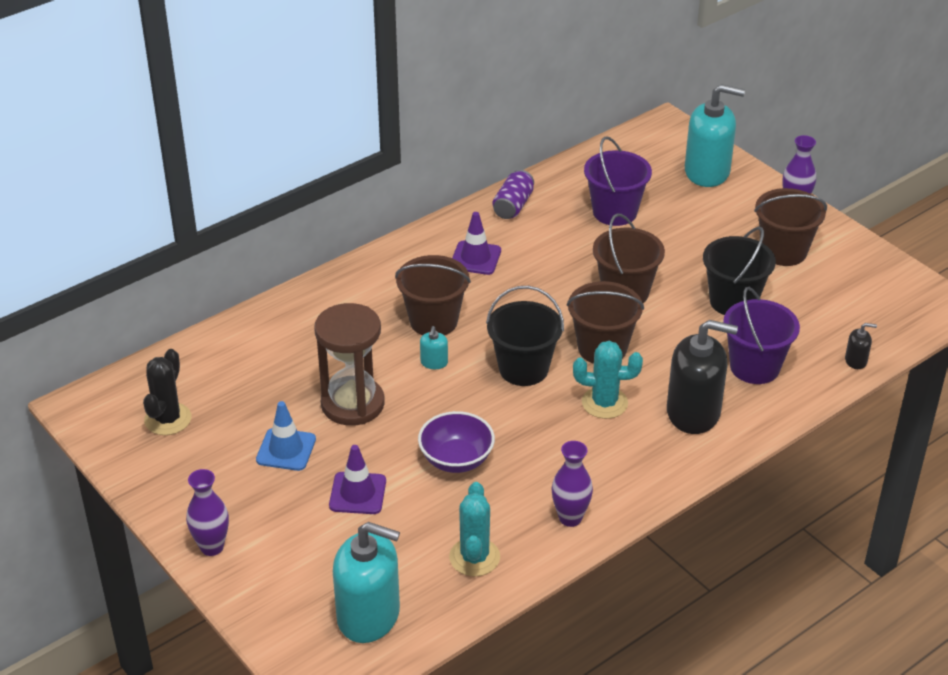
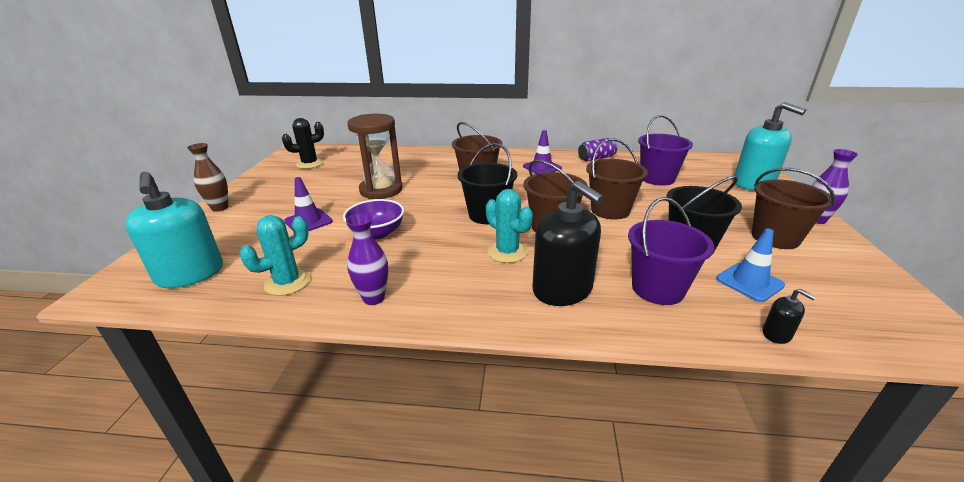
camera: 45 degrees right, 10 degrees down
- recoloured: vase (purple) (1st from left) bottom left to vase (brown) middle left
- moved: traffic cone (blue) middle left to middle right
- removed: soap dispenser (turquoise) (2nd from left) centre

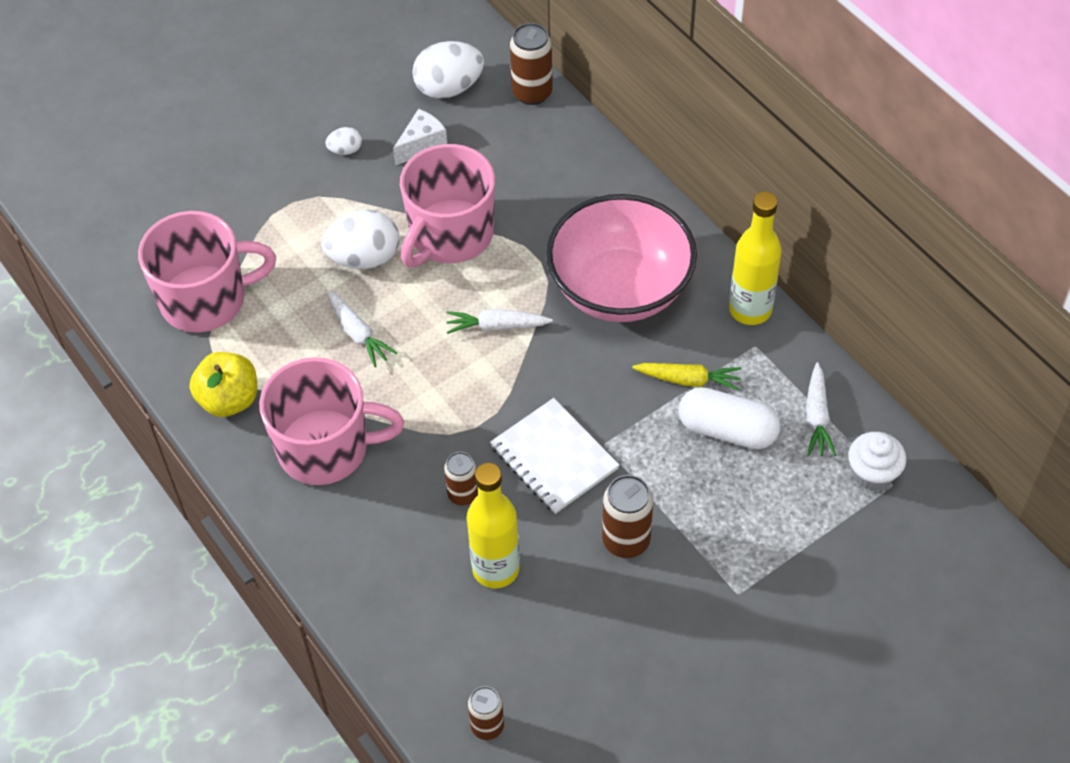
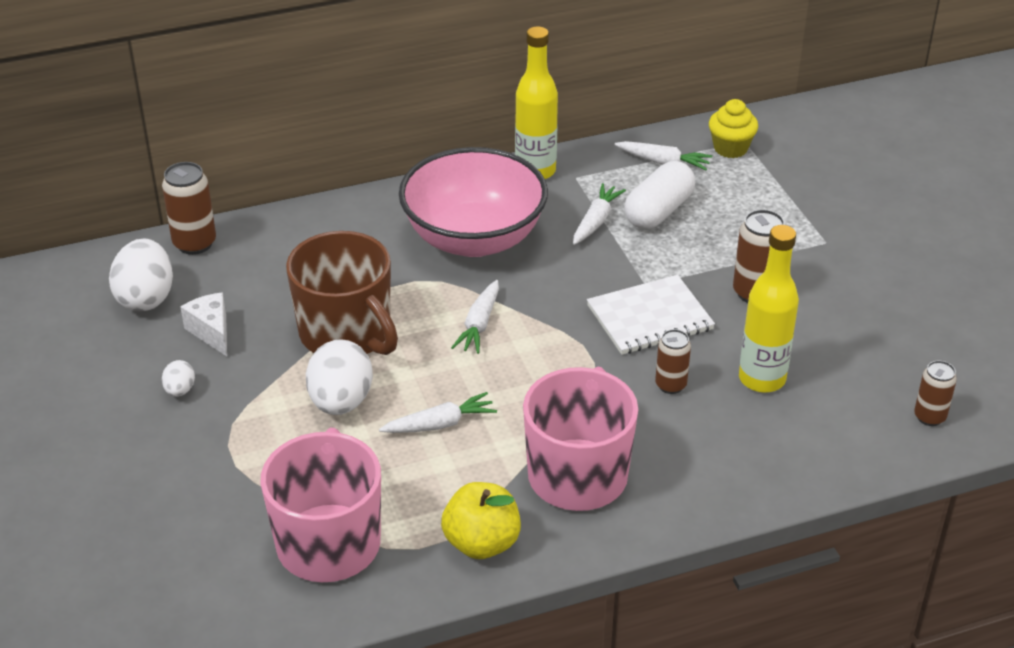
camera: 75 degrees left, 15 degrees down
- recoloured: mug (pink) (3rd from left) top centre to mug (brown) centre
- recoloured: carrot (yellow) centre to carrot (white) (3rd from left) top centre
- recoloured: cupcake (white) middle right to cupcake (yellow) top right

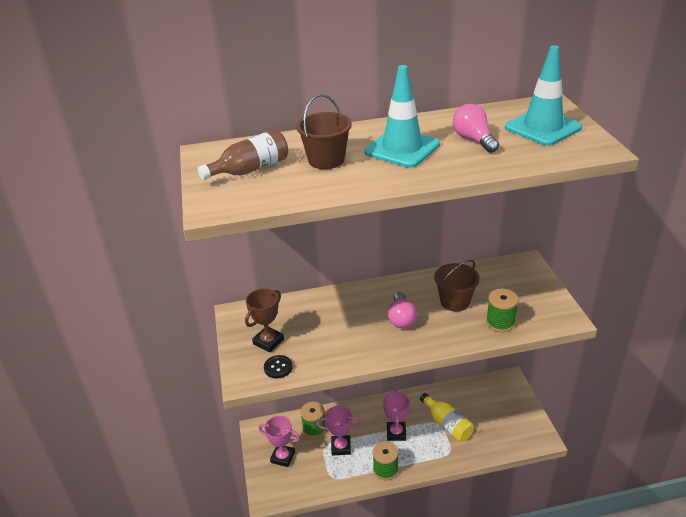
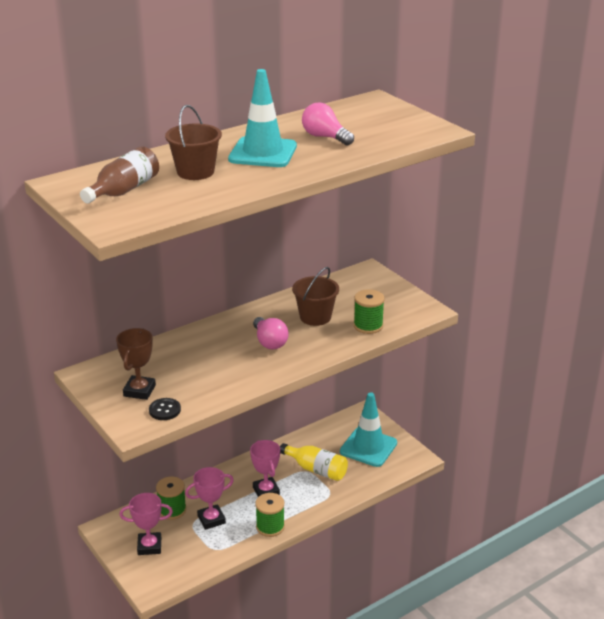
camera: 25 degrees left, 5 degrees down
- moved: traffic cone (turquoise) (2nd from left) top right to bottom centre

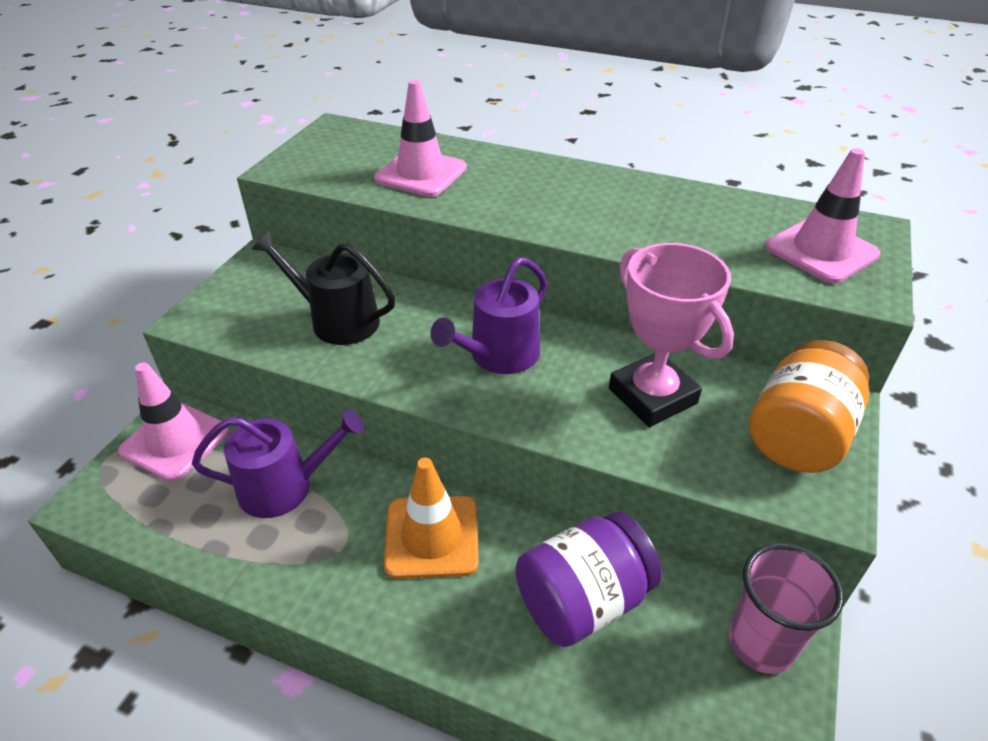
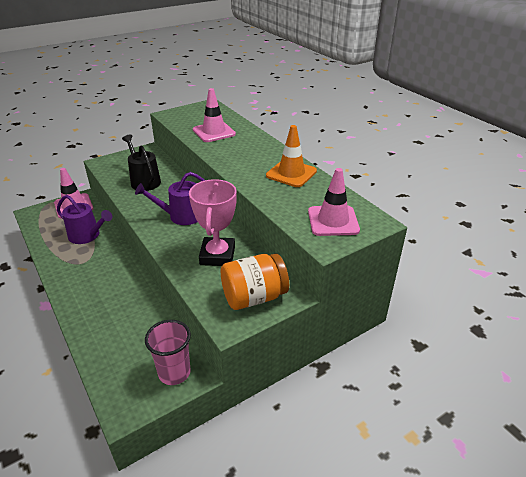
camera: 35 degrees right, 5 degrees down
- moved: traffic cone (orange) bottom centre to top centre
- removed: jar (purple) bottom centre

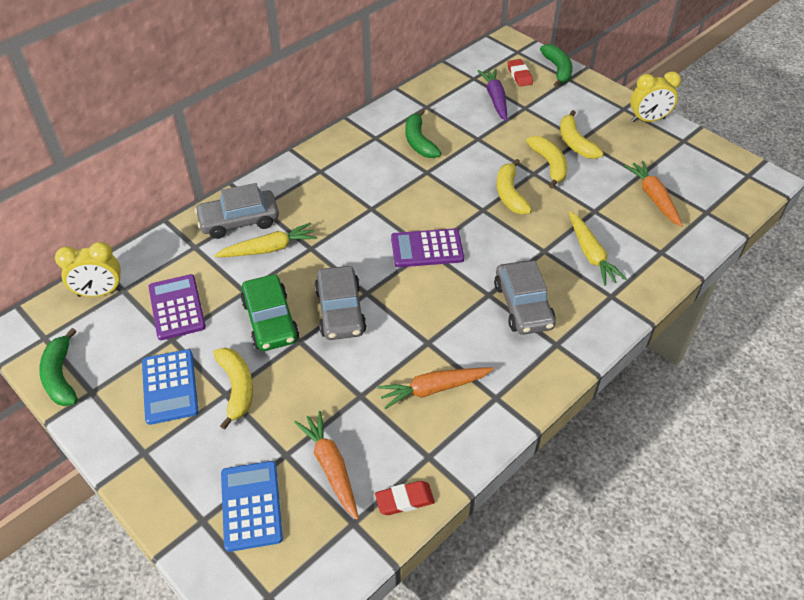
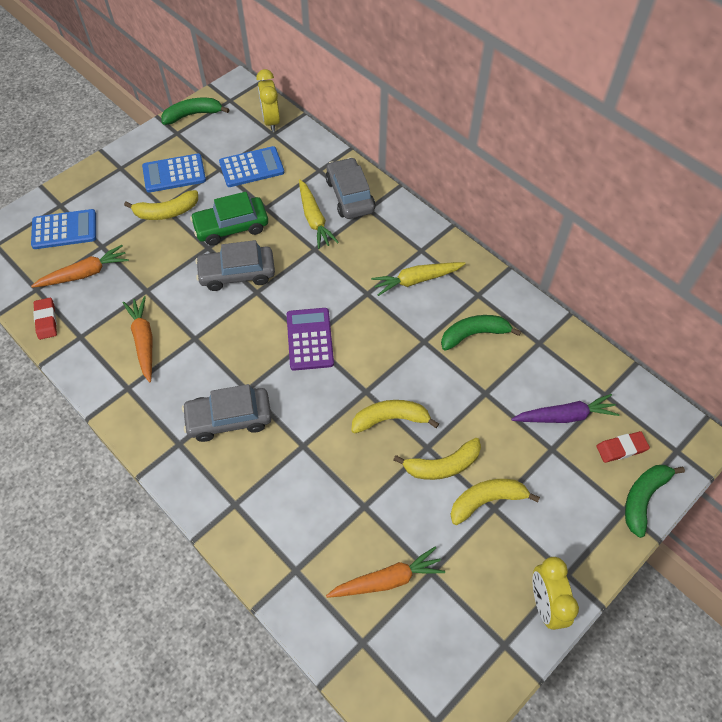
camera: 90 degrees right, 10 degrees up
- recoloured: calculator (purple) (1st from left) middle left to calculator (blue) (3rd from left) top centre
- turned: banana (green) (3rd from left) top right = bottom right 135 degrees clockwise
- moved: carrot (yellow) (2nd from left) middle right to centre

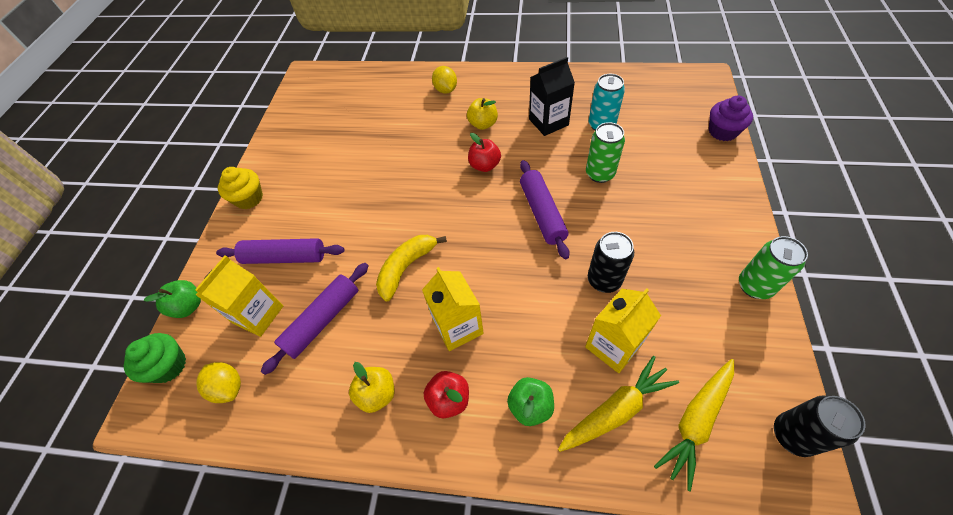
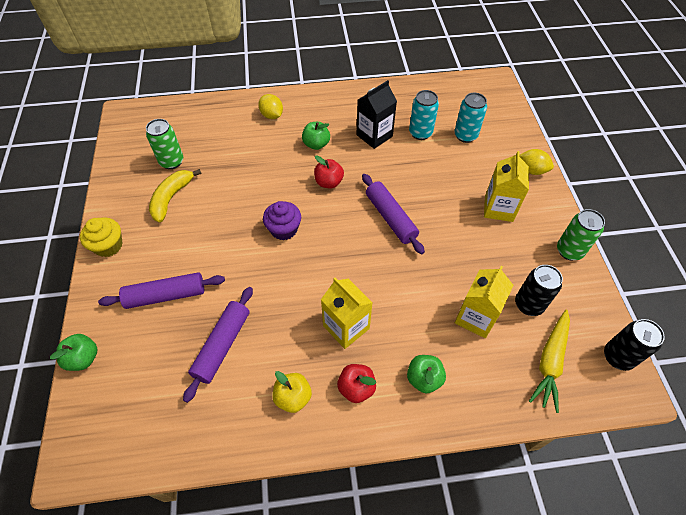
camera: 20 degrees left, 0 degrees up
- removed: cupcake (green) bottom left
- moved: carton (yellow) (1st from left in the first image) middle left to carton (yellow) (3rd from left) middle right
- moved: lemon (yellow) (1st from left in the first image) bottom left to lemon (yellow) (2nd from left) top right
- moved: banana (yellow) centre to middle left
- recoloured: apple (yellow) (2nd from left) top centre to apple (green) (2nd from left) top centre
- removed: carrot (yellow) (1st from left) bottom centre
- moved: can (green) (1st from left) top centre to top left
- moved: can (black) (1st from left) centre to middle right
- moved: cupcake (purple) top right to centre
- added: can (turquoise) (2nd from left) top right

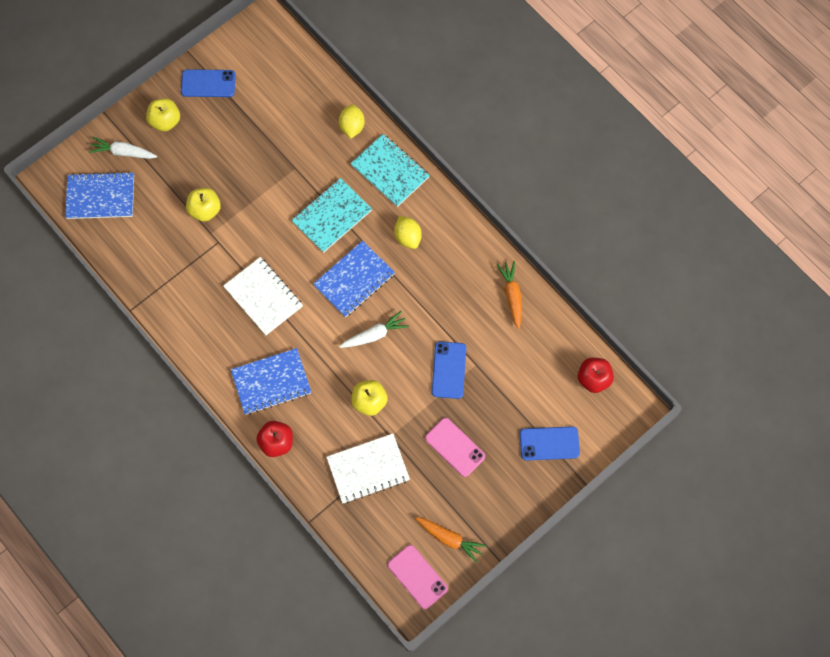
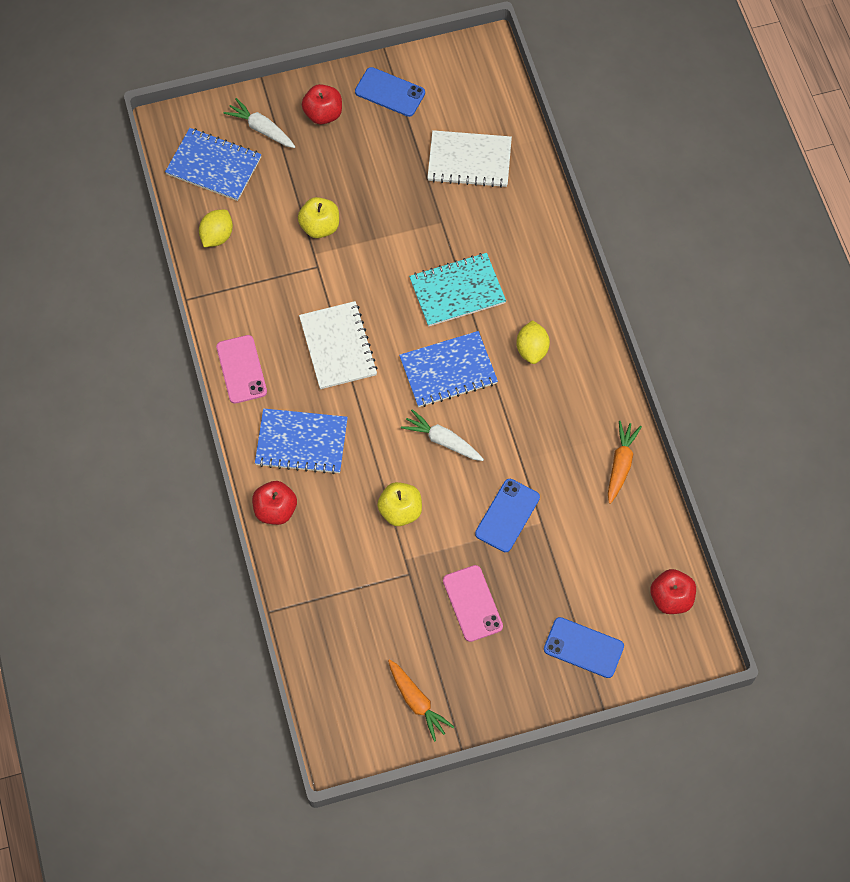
camera: 25 degrees right, 5 degrees down
- recoloured: apple (yellow) (1st from left) top left to apple (red) (2nd from left) top centre
- moved: notebook (white) (2nd from left) bottom centre to top centre
- moved: lemon (yellow) (1st from left) top centre to top left
- turned: carrot (white) (2nd from left) centre = centre 150 degrees counterclockwise
- removed: notebook (turquoise) (2nd from left) top centre
- moved: phone (pink) (1st from left) bottom centre to middle left

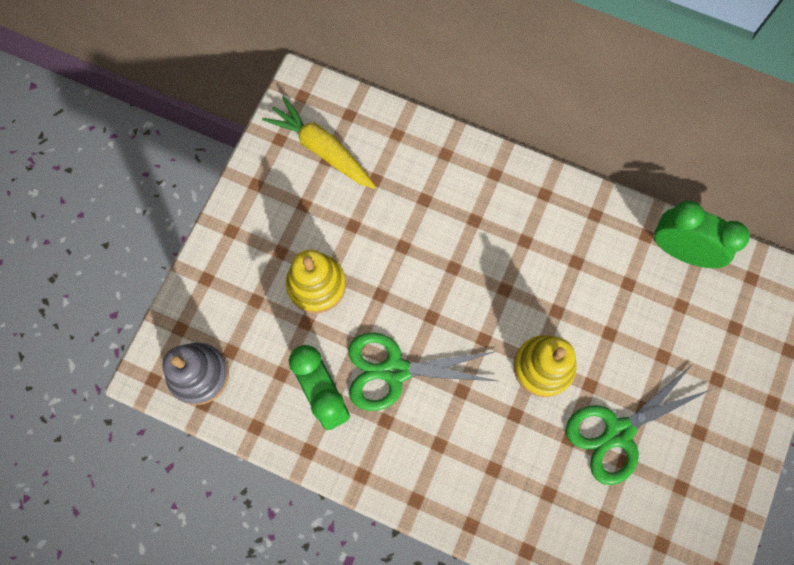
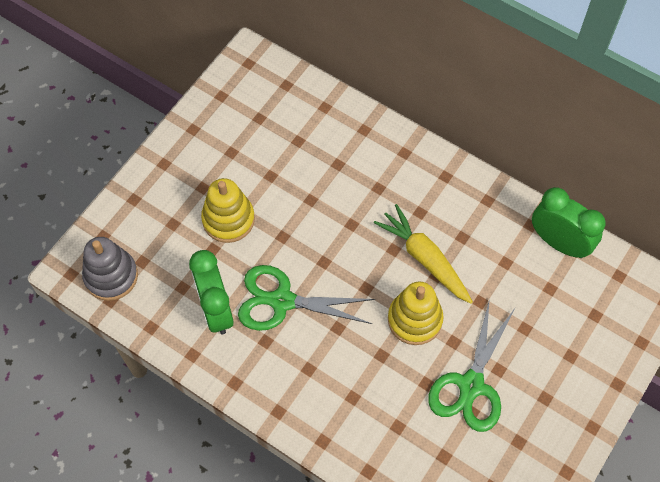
camera: 10 degrees right, 10 degrees down
- moved: carrot (yellow) top centre to centre
- turned: scissors (green) (2nd from left) bottom right = bottom right 45 degrees counterclockwise

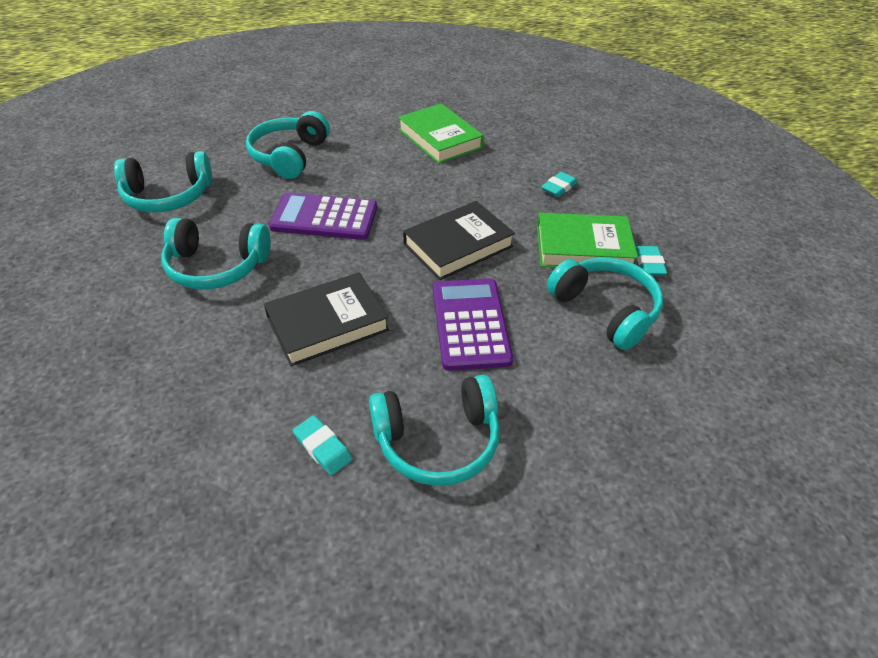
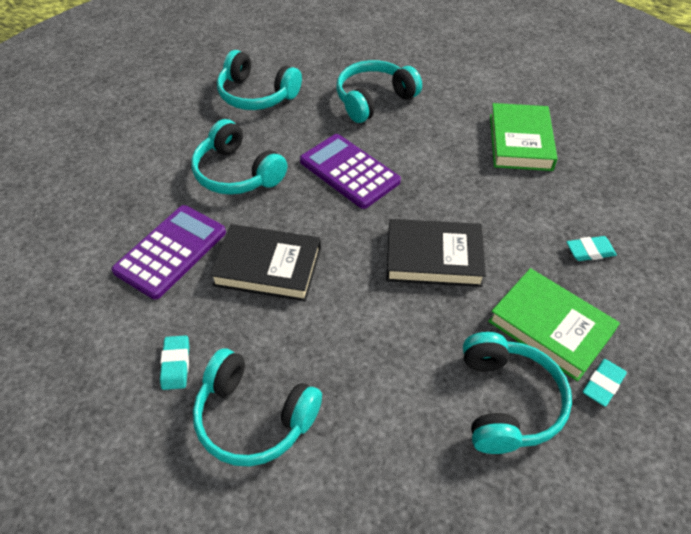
camera: 40 degrees right, 5 degrees up
- moved: calculator (purple) (2nd from left in the first image) centre to calculator (purple) (1st from left) middle left

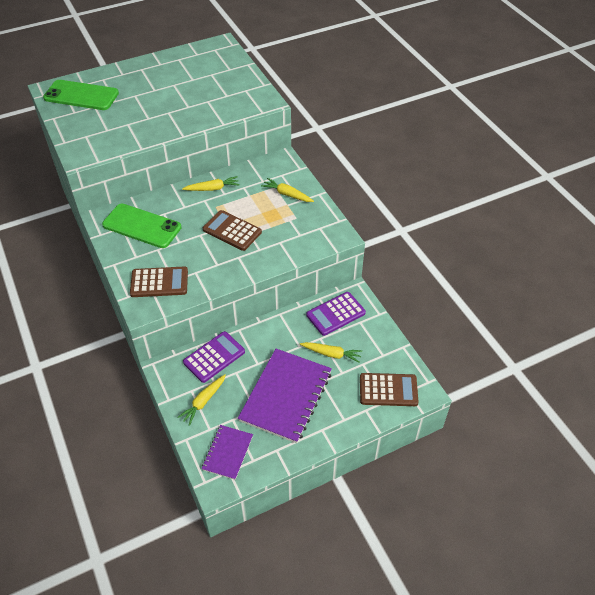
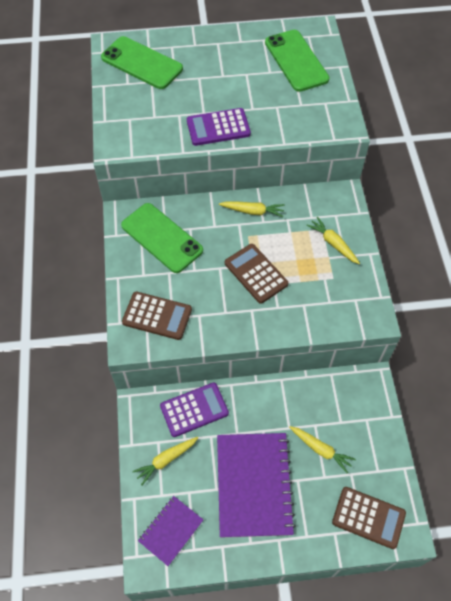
camera: 20 degrees right, 10 degrees up
- turned: notebook (purple) (2nd from left) centre = bottom centre 45 degrees counterclockwise
- moved: calculator (purple) (2nd from left) centre to top centre
- added: phone (green) (3rd from left) top centre

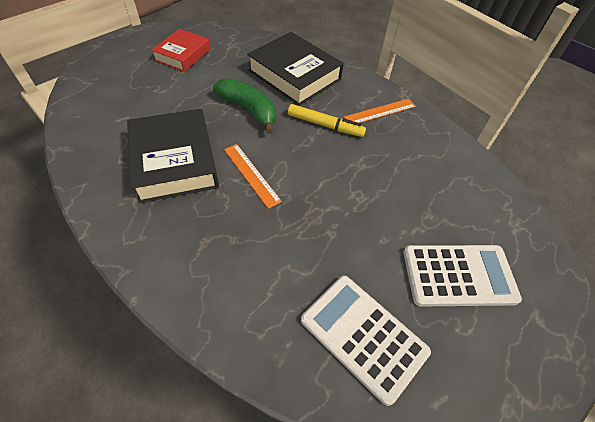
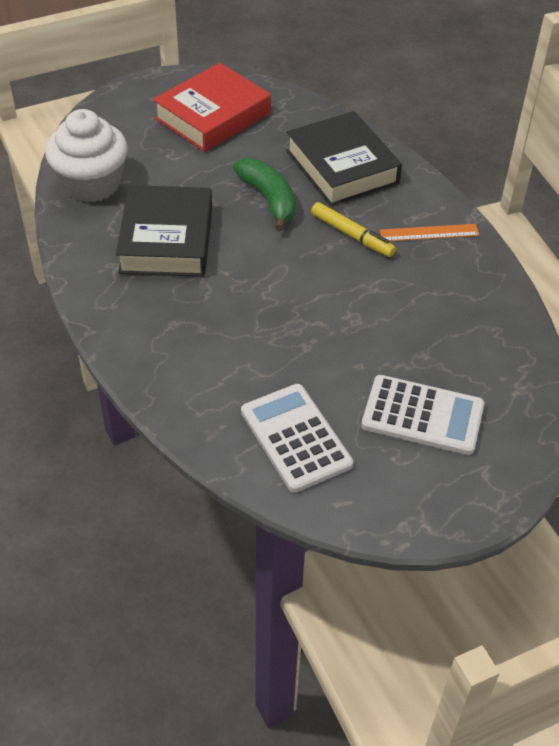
camera: 20 degrees right, 5 degrees down
- resized: book (red) top left = top centre x1.59
- removed: ruler (orange) (1st from left) centre
- added: cupcake (white) top left

